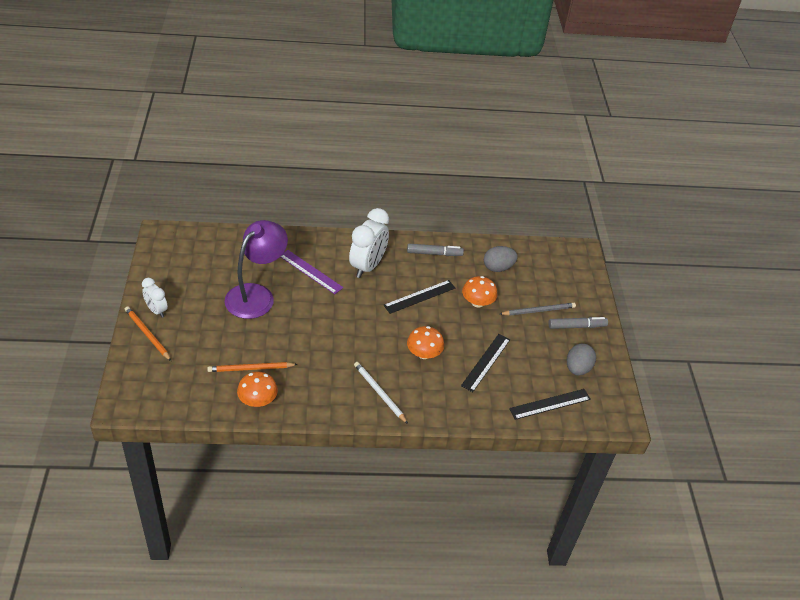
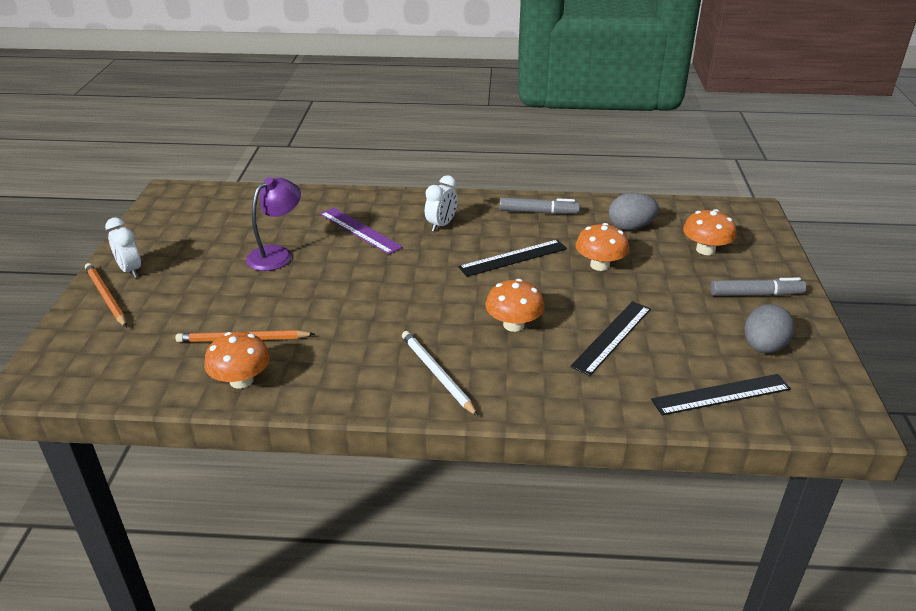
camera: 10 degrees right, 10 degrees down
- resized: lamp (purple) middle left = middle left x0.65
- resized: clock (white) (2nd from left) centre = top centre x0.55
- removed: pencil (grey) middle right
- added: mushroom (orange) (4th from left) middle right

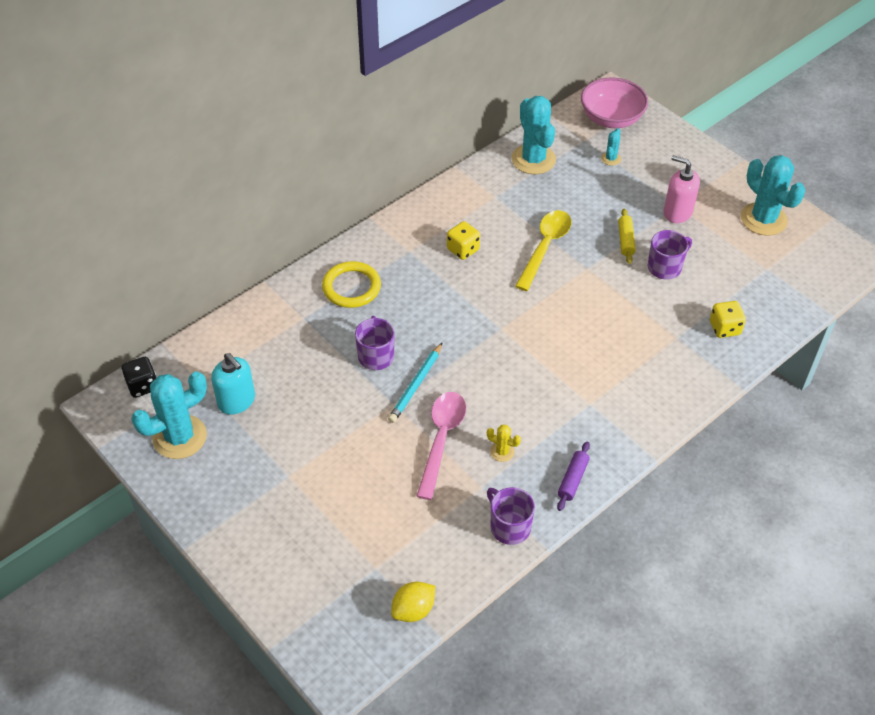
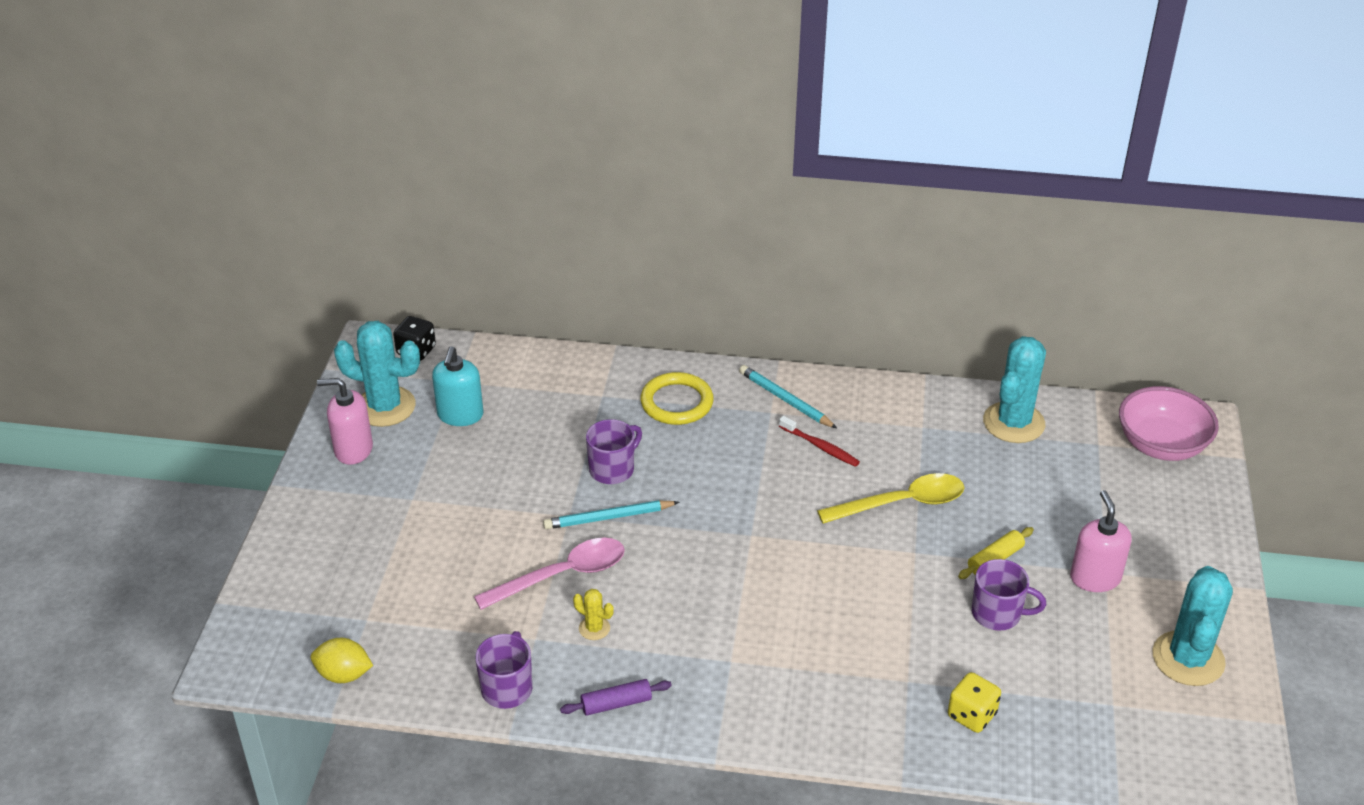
camera: 50 degrees right, 10 degrees down
- replaced: dice (yellow) (1st from left) centre to toothbrush (red) centre
- turned: cactus (yellow) centre = bottom centre 45 degrees counterclockwise
- removed: cactus (turquoise) (3rd from left) top right
- added: soap dispenser (pink) (1st from left) middle left
- added: pencil (turquoise) (2nd from left) centre

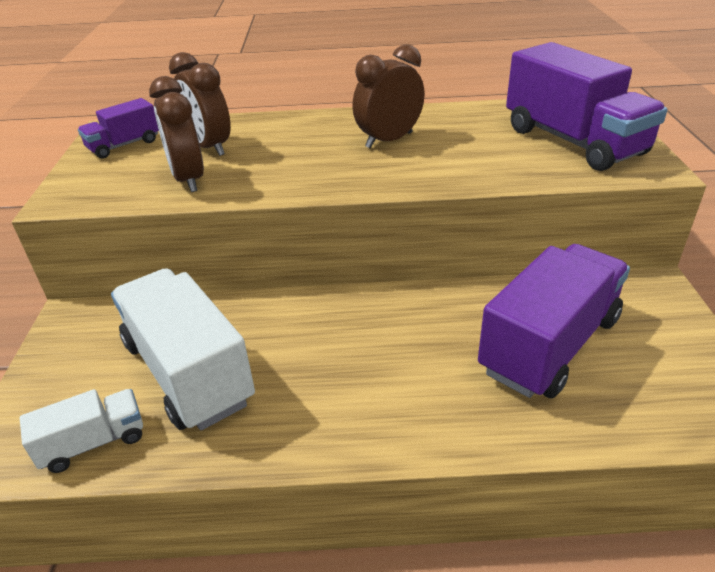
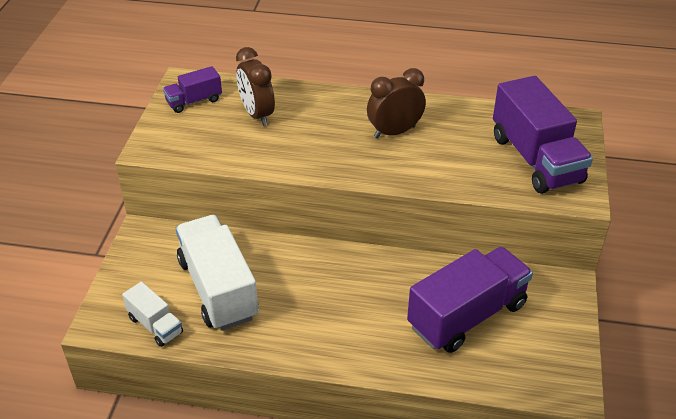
camera: 10 degrees right, 5 degrees up
- turned: truck (white) (1st from left) bottom left = bottom left 60 degrees clockwise
- removed: clock (brown) (1st from left) top left

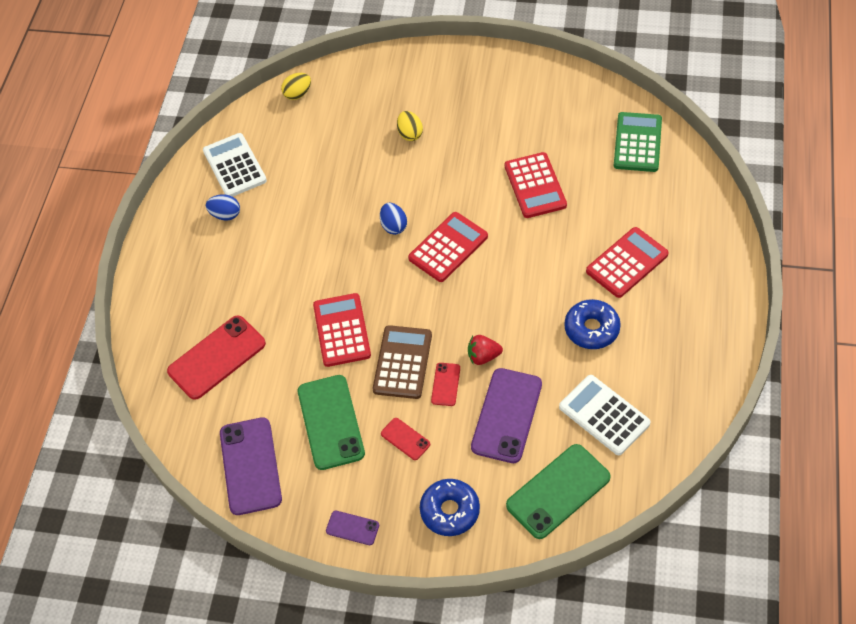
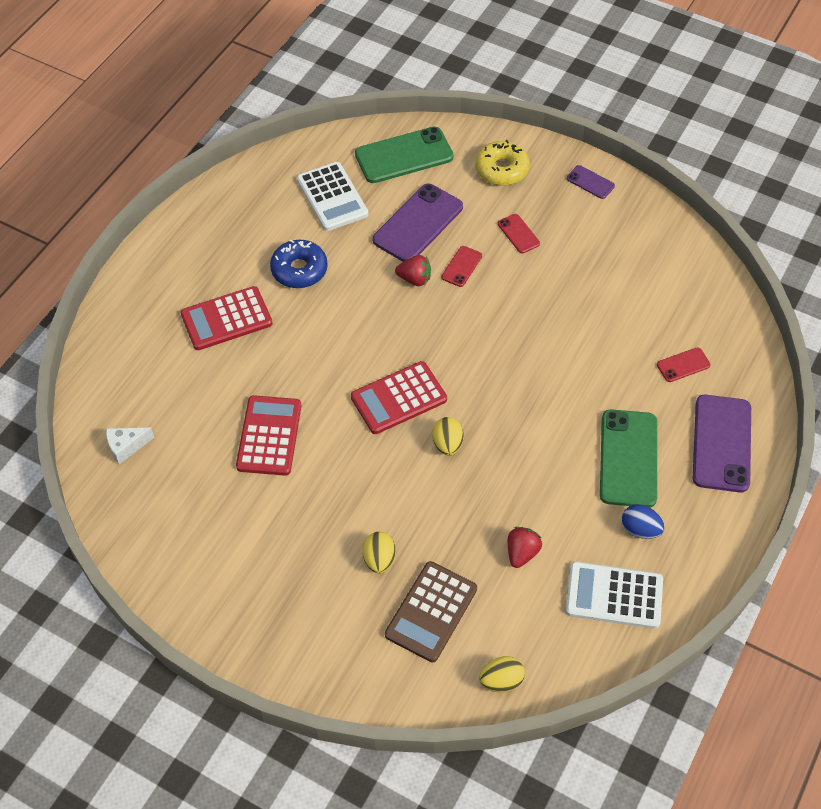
camera: 165 degrees left, 0 degrees up
- resized: phone (red) (1st from left in the first image) middle left = middle right x0.49
- turned: calculator (white) (1st from left in the first image) top left = bottom right 105 degrees clockwise
- moved: phone (purple) (1st from left in the first image) bottom left to phone (purple) (3rd from left) middle right
- moved: phone (green) (1st from left in the first image) bottom centre to phone (green) (2nd from left) middle right
- removed: calculator (red) (1st from left) centre
- moved: calculator (brown) centre to bottom centre
- recoloured: egg (blue) (2nd from left) centre to egg (yellow) (2nd from left) centre
- recoloured: donut (blue) (1st from left) bottom centre to donut (yellow) top centre
- replaced: calculator (green) top right to cheese (white) middle left
- added: strawberry (red) (2nd from left) bottom centre

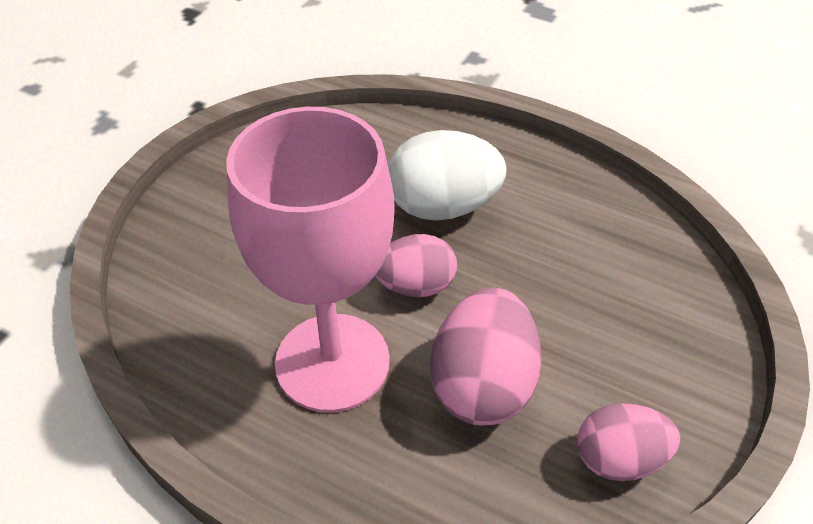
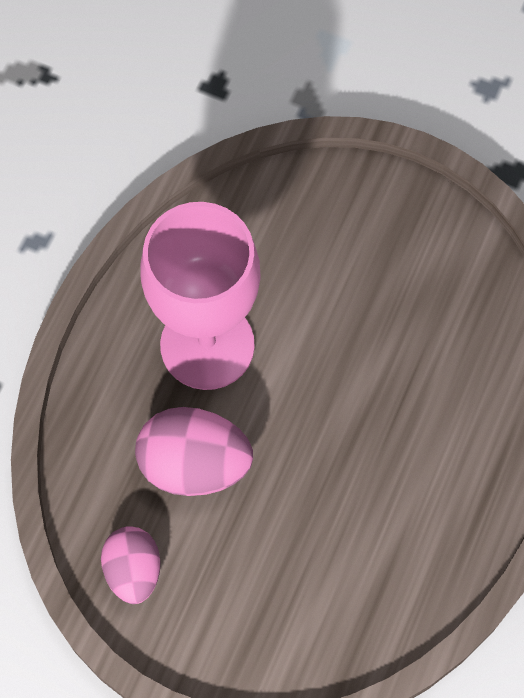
camera: 85 degrees right, 20 degrees up
- removed: egg (pink) (1st from left) centre
- removed: egg (white) centre

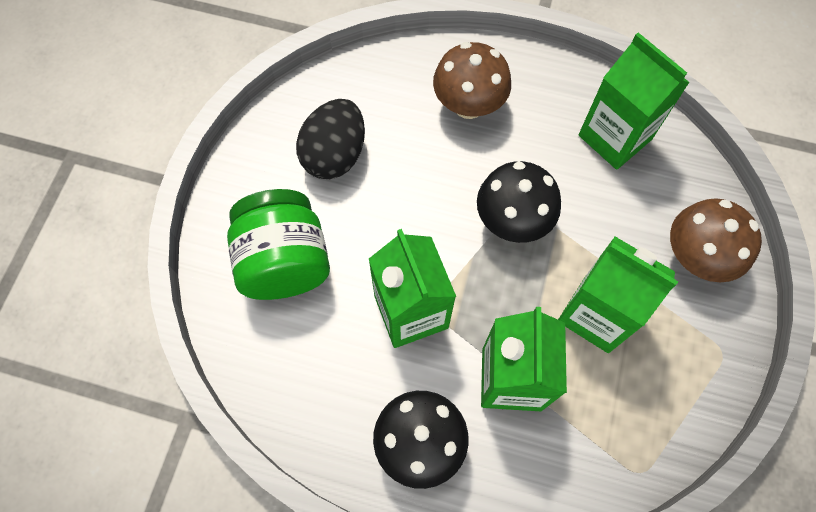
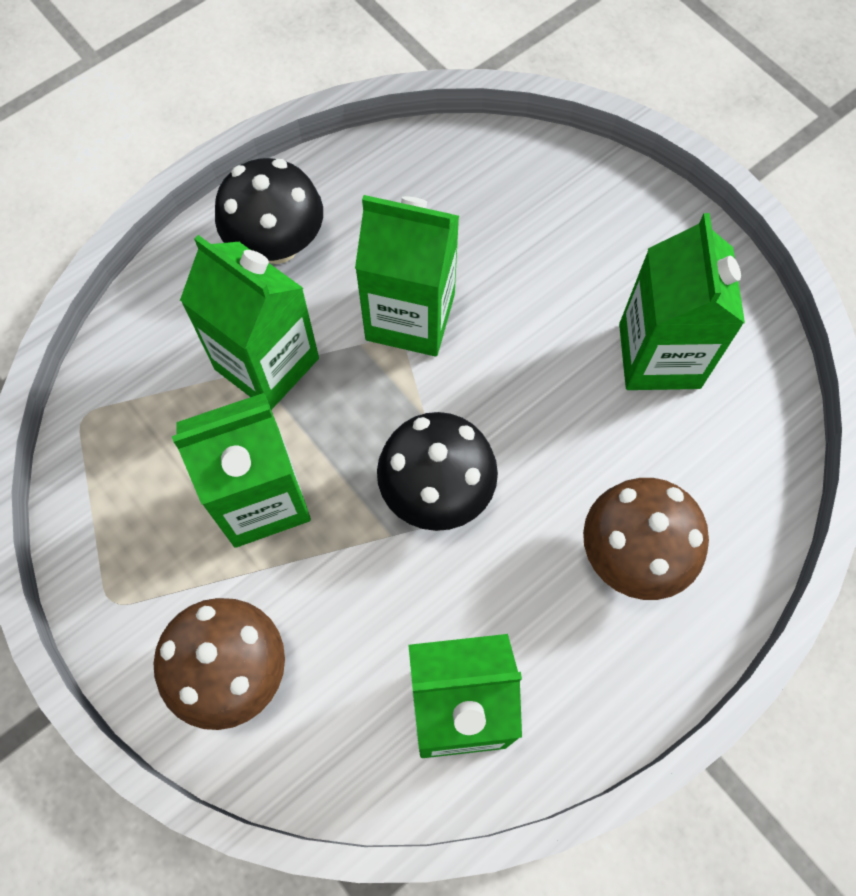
camera: 125 degrees right, 0 degrees up
- removed: jar (green) centre
- replaced: egg (black) top centre to carton (green) (5th from left) middle right

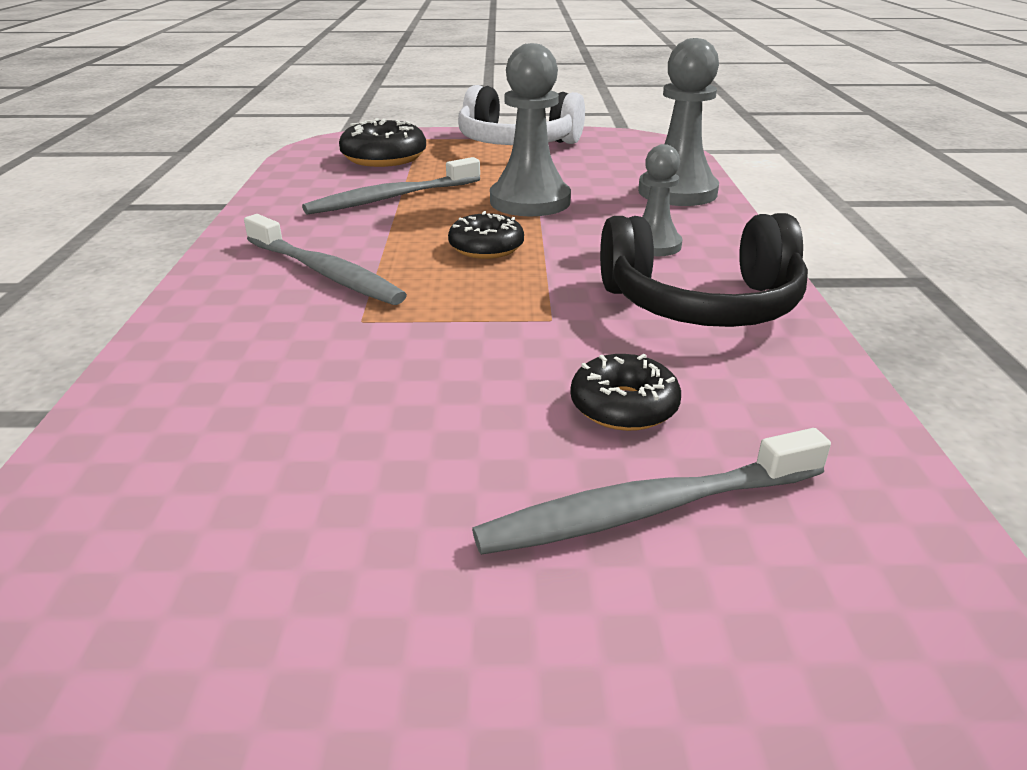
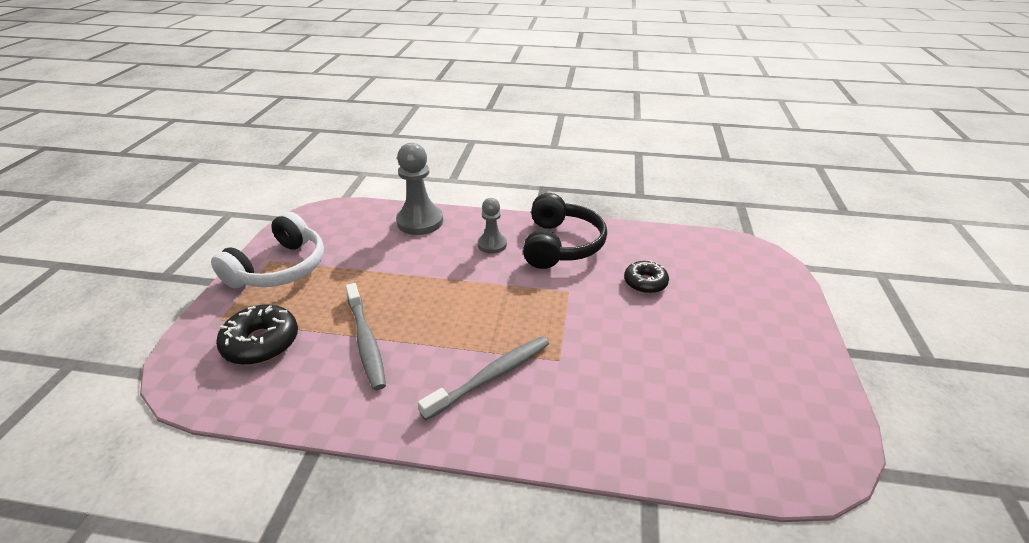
camera: 80 degrees left, 5 degrees up
- removed: donut (black) (2nd from left) top centre
- removed: toothbrush (grey) (3rd from left) centre
- removed: pawn (grey) (1st from left) top centre

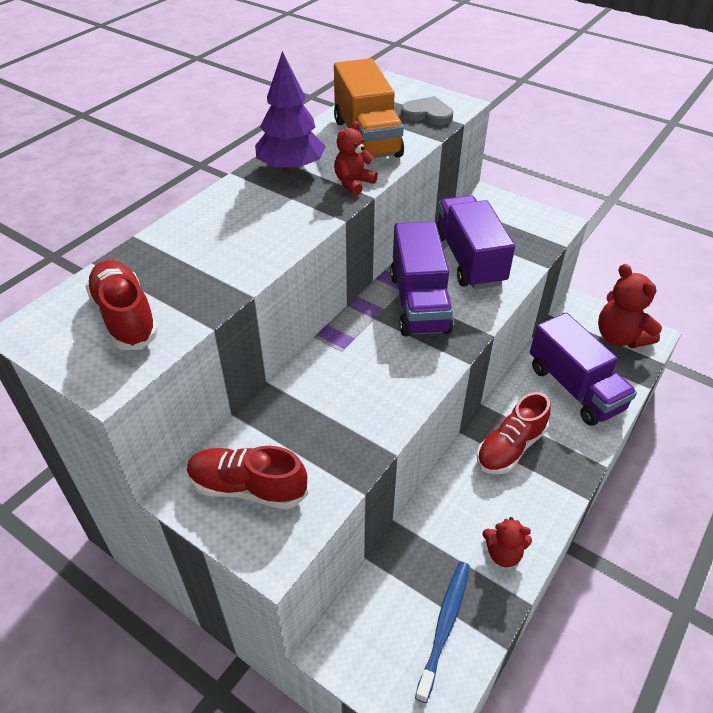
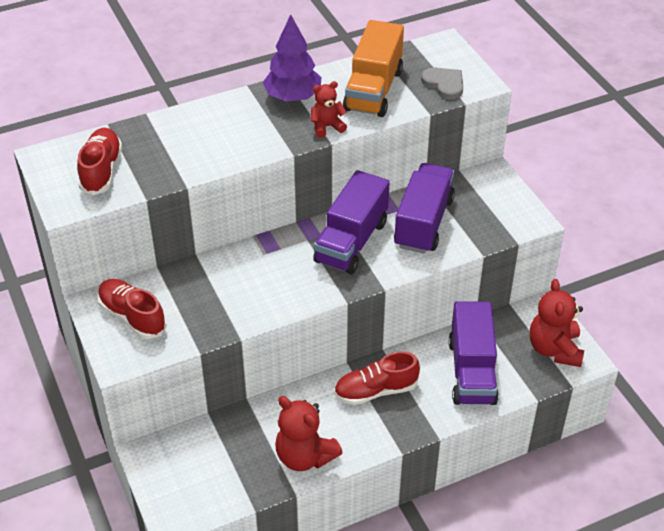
camera: 30 degrees right, 0 degrees up
- removed: toothbrush (blue) bottom centre
- resized: teddy bear (red) (2nd from left in the first image) bottom right = bottom centre x1.72

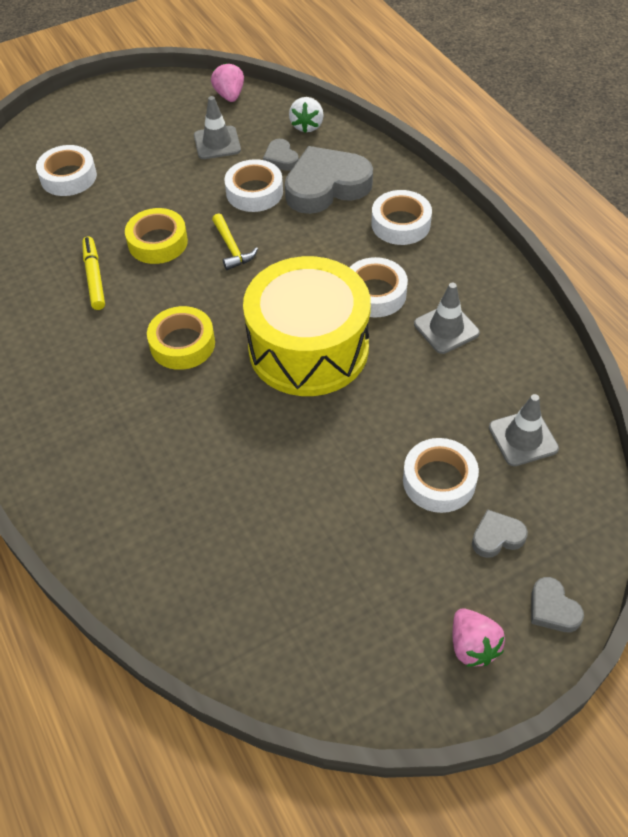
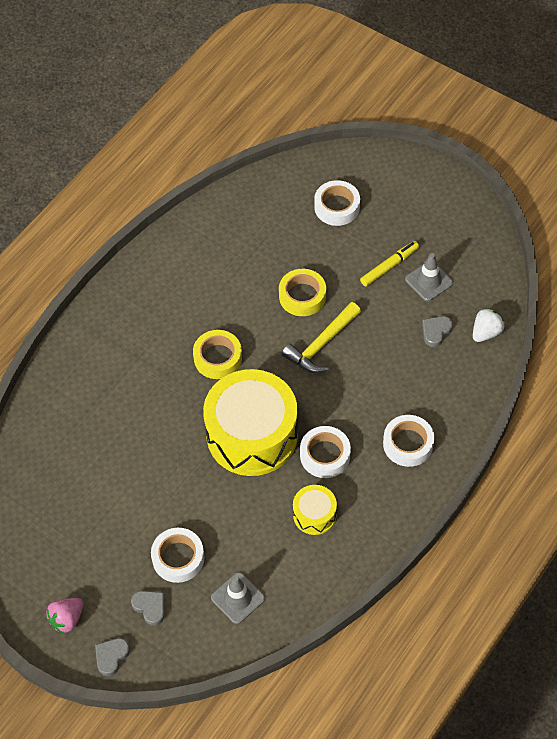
camera: 65 degrees right, 5 degrees up
- moved: marker (yellow) top left to middle right
- removed: strawberry (pink) (1st from left) top centre
- resized: hammer (yellow) top centre = centre x1.57
- removed: tape (white) (2nd from left) top centre
- removed: heart (grey) (2nd from left) top centre
- turned: strawberry (white) top centre = middle right 150 degrees clockwise
- replaced: traffic cone (grey) (2nd from left) middle right to drum (yellow) (2nd from left) bottom centre

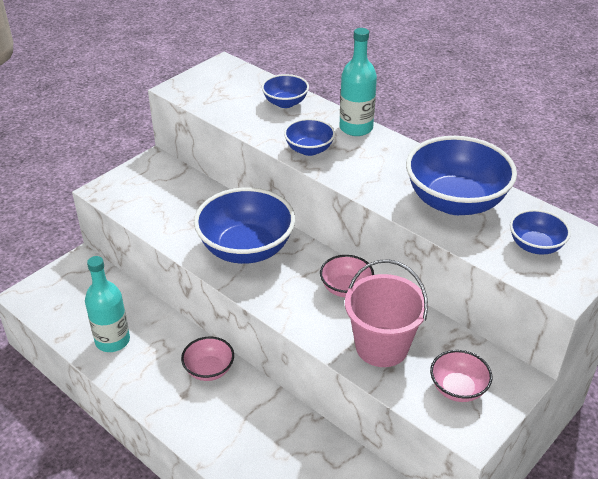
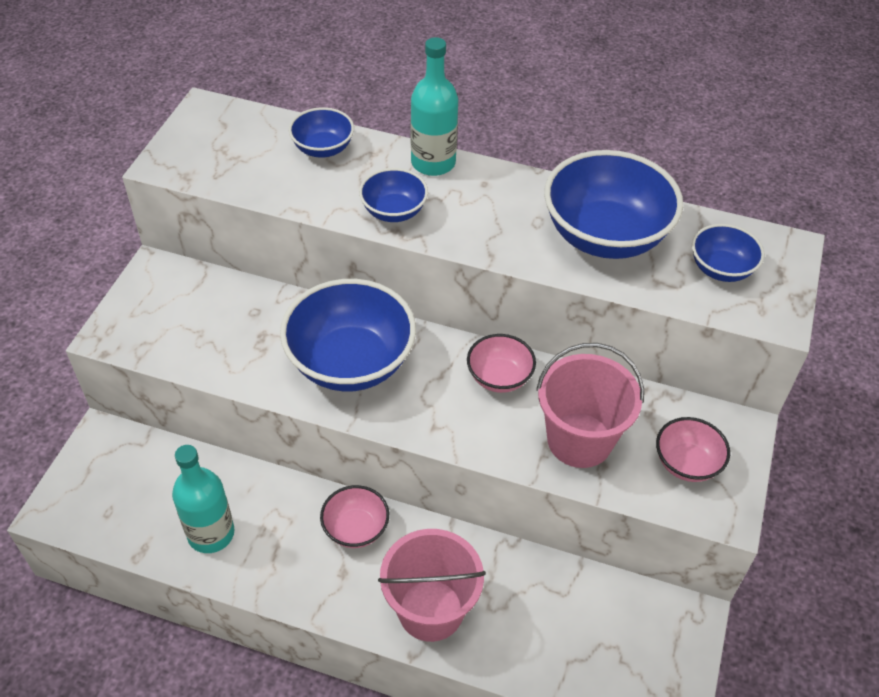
camera: 25 degrees left, 10 degrees up
- added: bucket (pink) (1st from left) bottom centre

